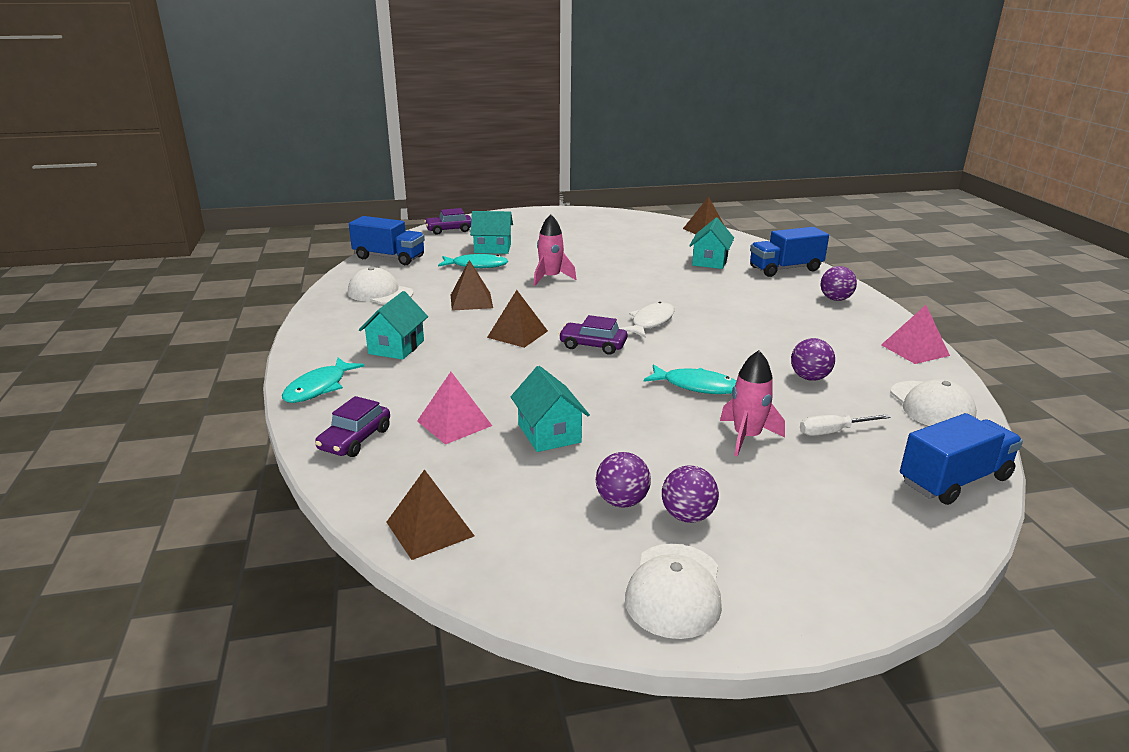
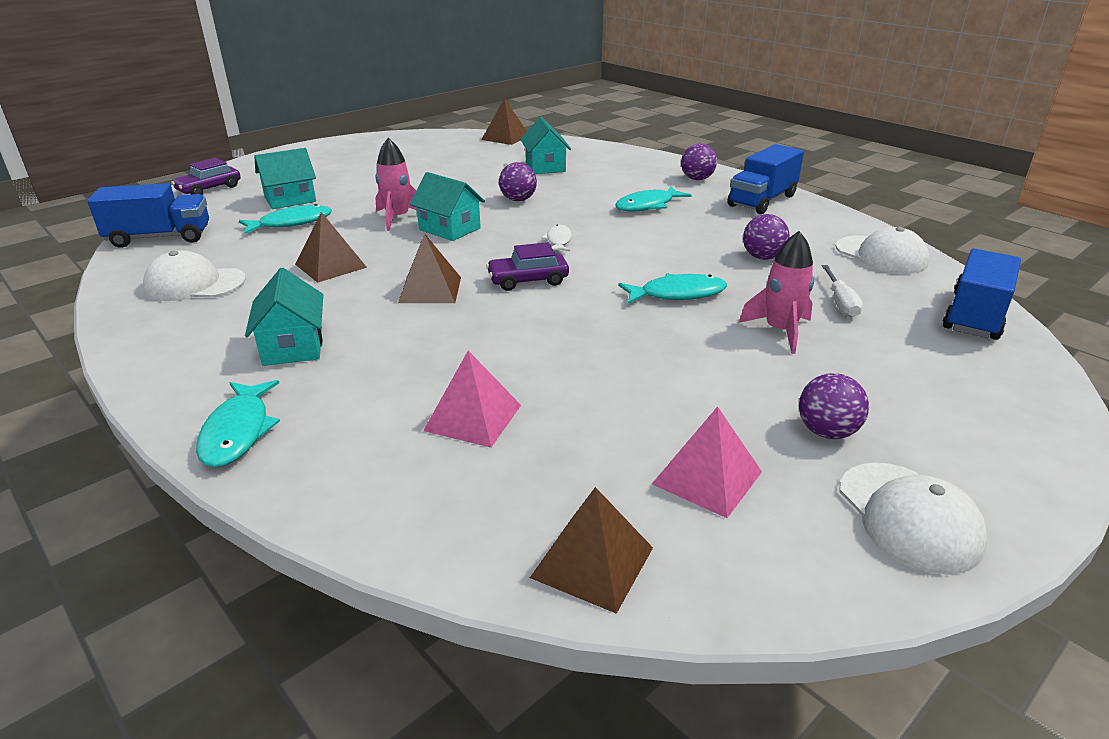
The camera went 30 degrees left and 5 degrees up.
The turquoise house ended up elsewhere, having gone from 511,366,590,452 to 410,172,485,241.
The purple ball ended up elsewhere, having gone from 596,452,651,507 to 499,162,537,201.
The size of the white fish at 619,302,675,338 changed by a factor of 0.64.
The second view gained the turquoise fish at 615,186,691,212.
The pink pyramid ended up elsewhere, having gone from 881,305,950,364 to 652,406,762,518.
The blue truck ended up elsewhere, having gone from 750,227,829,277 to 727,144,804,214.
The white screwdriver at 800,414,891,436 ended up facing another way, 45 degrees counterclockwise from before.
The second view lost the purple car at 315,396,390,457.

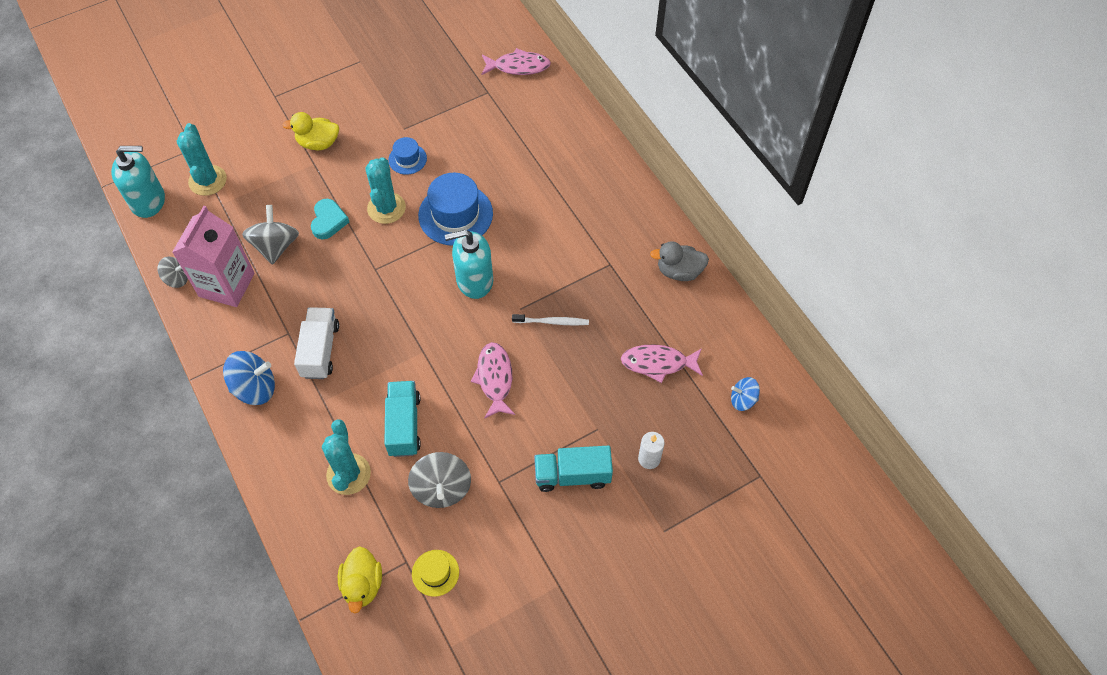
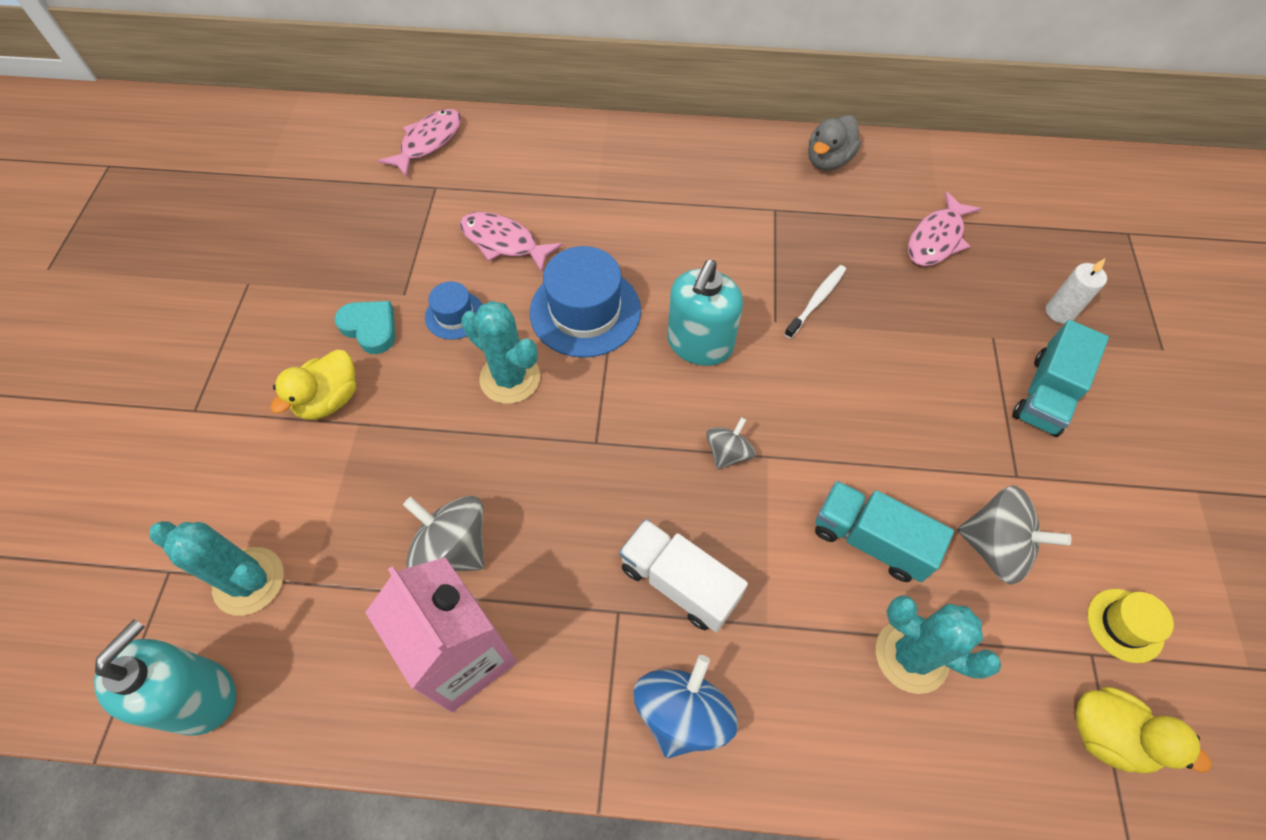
The camera went 55 degrees left and 0 degrees up.
The turquoise heart ended up elsewhere, having gone from 311,199,349,239 to 334,301,395,354.
The pink fish ended up elsewhere, having gone from 471,342,515,419 to 459,212,562,273.
The grey spinning top ended up elsewhere, having gone from 157,257,188,288 to 706,417,756,469.
The second view lost the blue spinning top at 731,377,760,411.

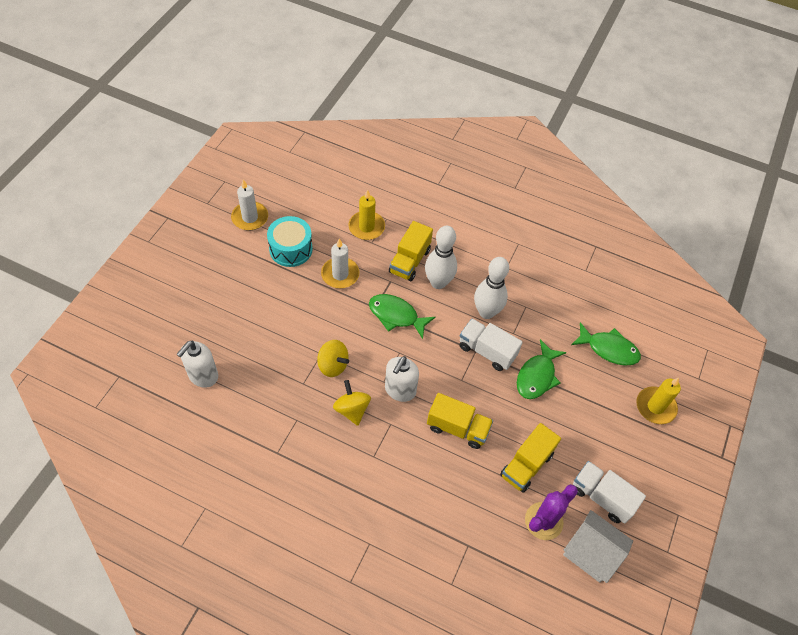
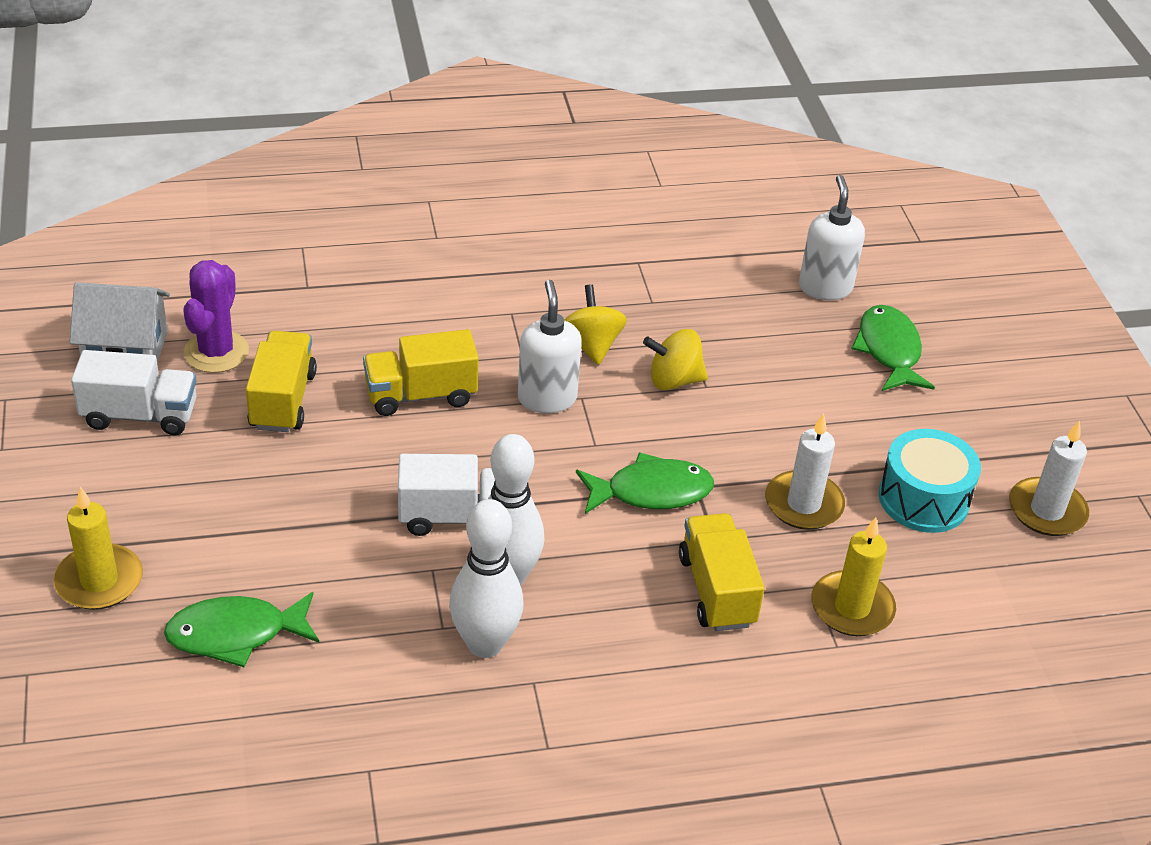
The camera went 145 degrees right and 15 degrees down.
The white bowling pin ended up elsewhere, having gone from 425,226,457,289 to 449,499,523,658.
The yellow spinning top at 333,380,371,426 ended up facing another way, 135 degrees counterclockwise from before.
The green fish ended up elsewhere, having gone from 517,339,566,399 to 851,305,935,391.

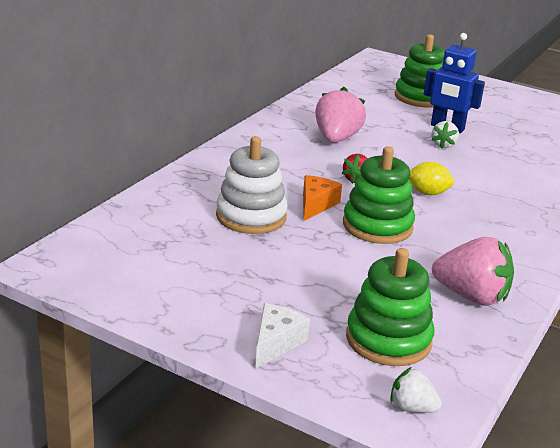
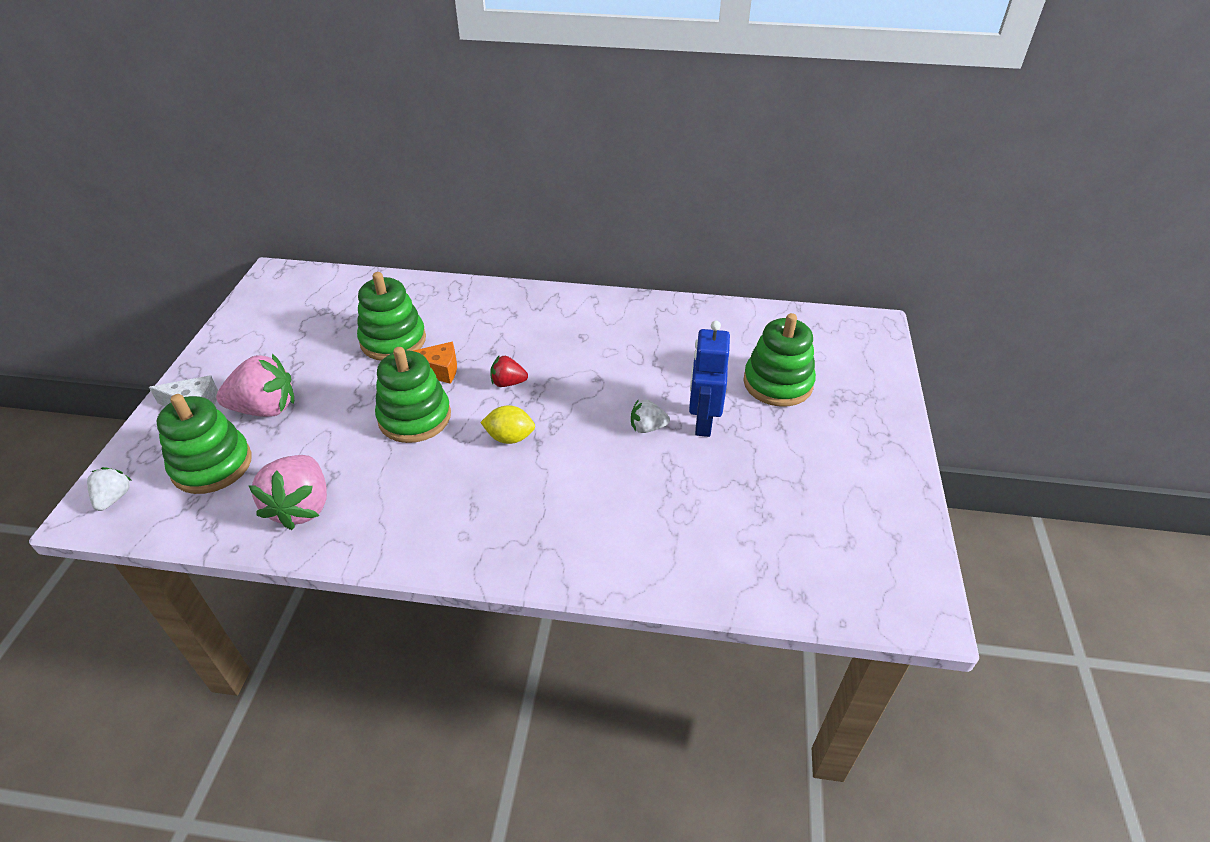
The camera went 70 degrees right and 15 degrees up.
The pink strawberry ended up elsewhere, having gone from 315,87,366,143 to 216,354,294,417.
What was the white stacking toy at 216,136,288,234 turned into the green stacking toy at 357,272,426,361.
The yellow lemon at 409,162,454,195 ended up facing another way, 75 degrees counterclockwise from before.

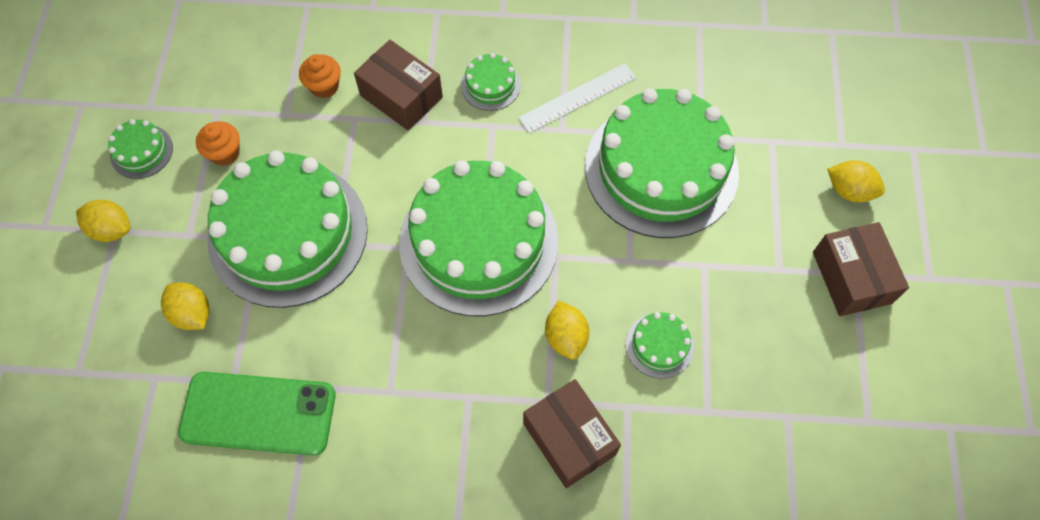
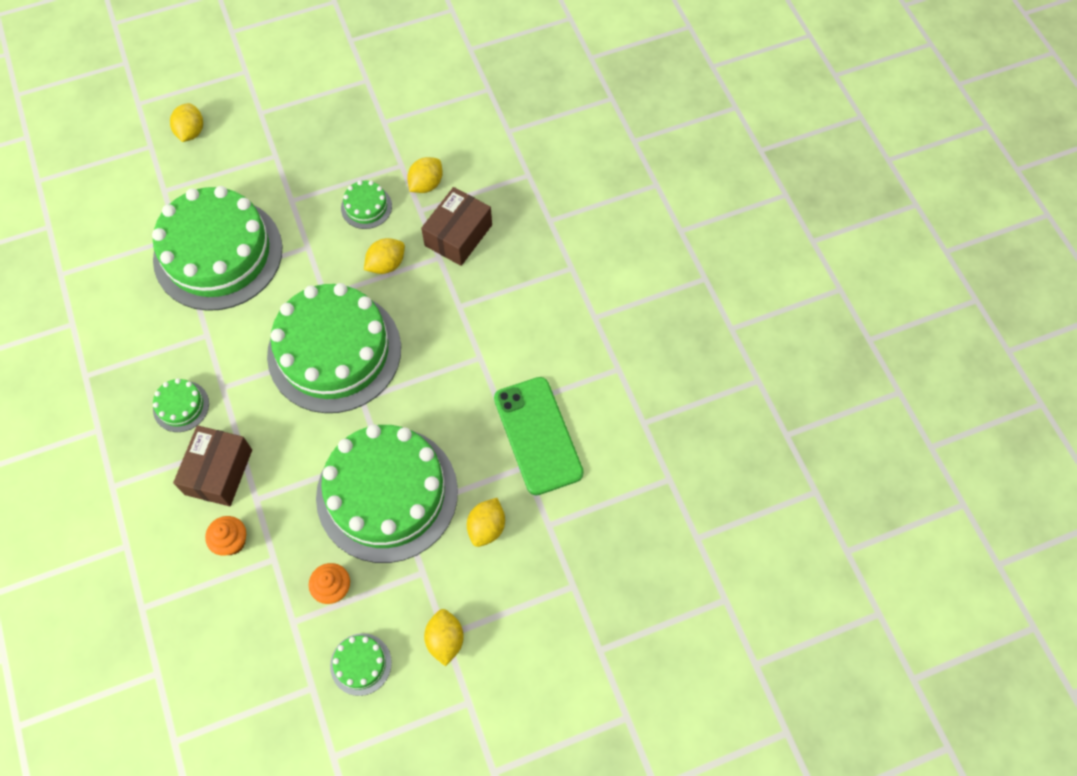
The camera went 115 degrees left and 0 degrees up.
The second view gained the yellow lemon at 407,157,443,193.
The second view lost the white ruler at 518,63,636,133.
The second view lost the brown box at 813,222,909,316.

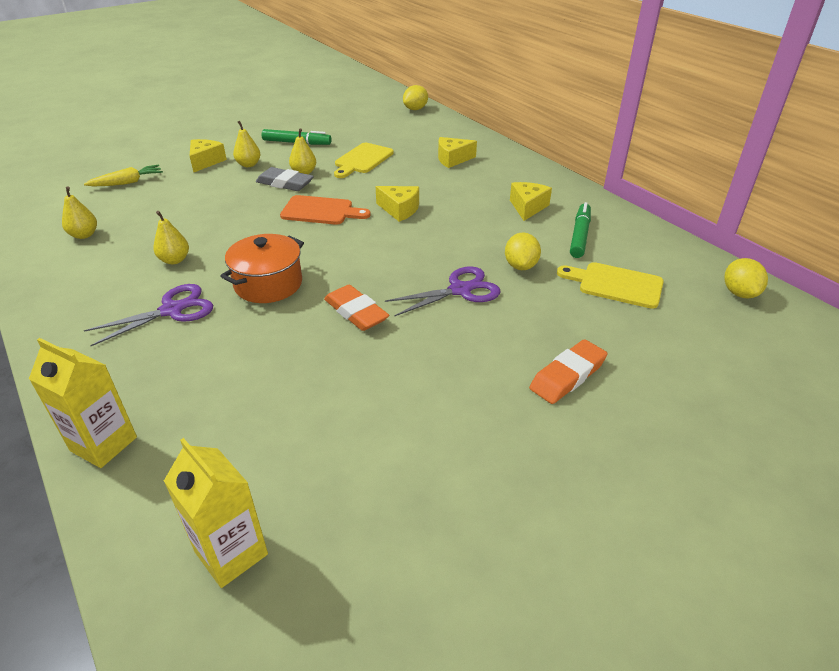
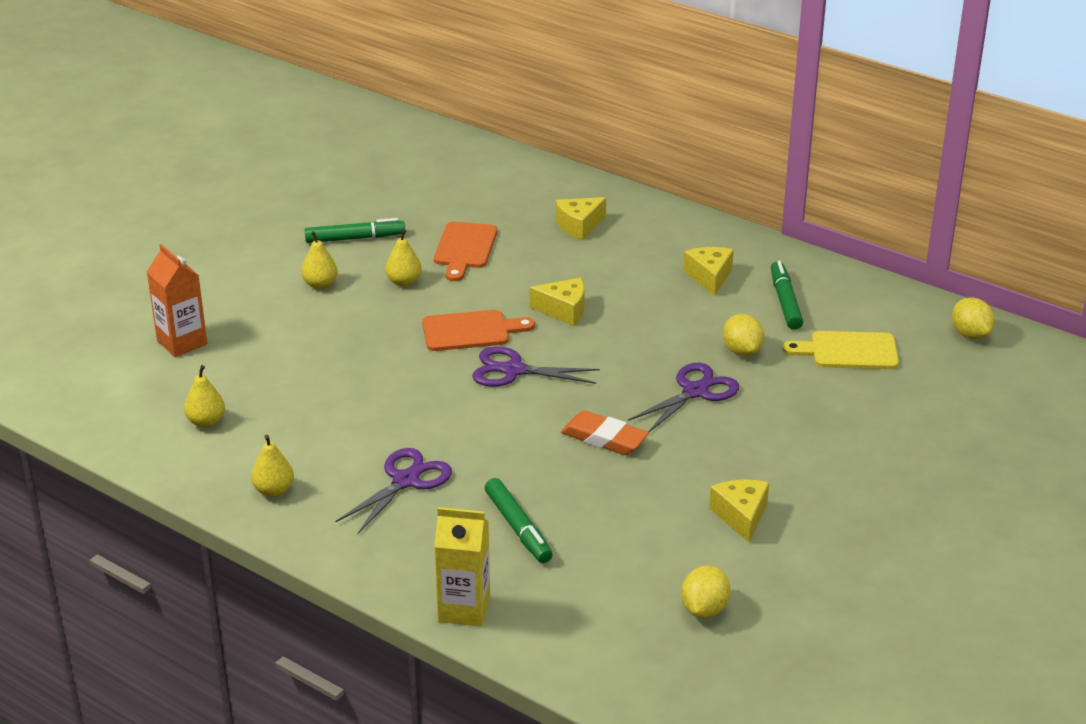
The camera went 20 degrees left and 5 degrees down.
Where the yellow carrot stood at 84,165,163,186, the orange carton came to stand at 147,244,207,357.
The yellow pear ended up elsewhere, having gone from 154,211,189,264 to 251,435,294,497.
What was the yellow cutting board at 334,143,394,178 turned into the orange cutting board at 434,222,497,281.
The second view gained the purple scissors at 472,346,600,387.
The second view gained the green marker at 485,478,553,563.
The yellow lemon ended up elsewhere, having gone from 403,85,428,110 to 681,565,730,618.
The yellow cheese ended up elsewhere, having gone from 190,139,227,172 to 709,480,769,543.
The second view lost the yellow carton at 164,438,268,588.
The second view lost the orange pot at 220,234,304,303.
The second view lost the grey eraser at 256,167,314,191.
The second view lost the orange eraser at 529,339,608,404.

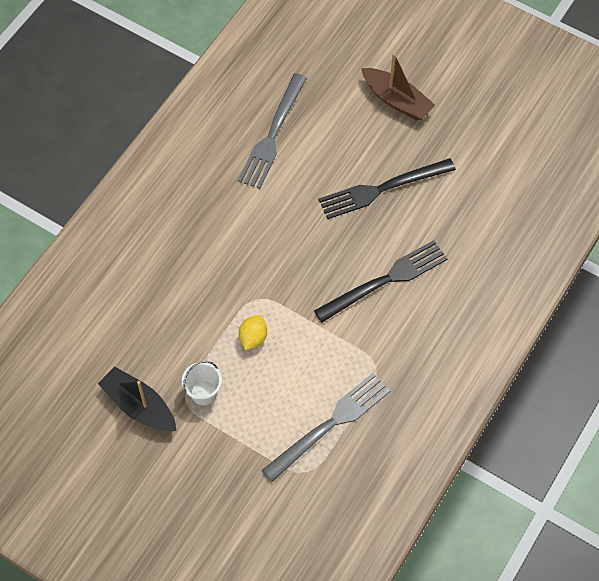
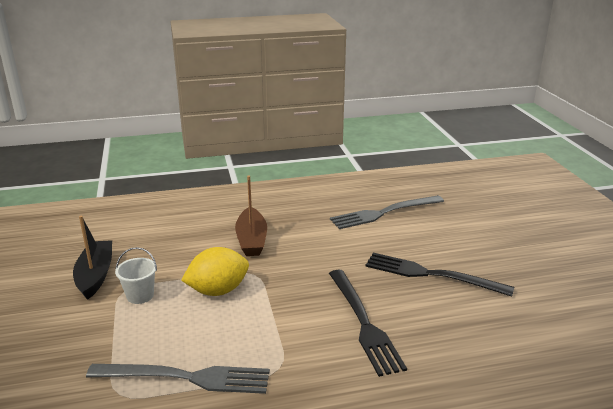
The camera went 45 degrees right and 35 degrees down.
The size of the yellow lemon at 239,315,267,351 changed by a factor of 1.69.
The brown boat ended up elsewhere, having gone from 361,53,435,120 to 235,175,267,256.
The black fork at 314,240,447,322 ended up facing another way, 60 degrees clockwise from before.

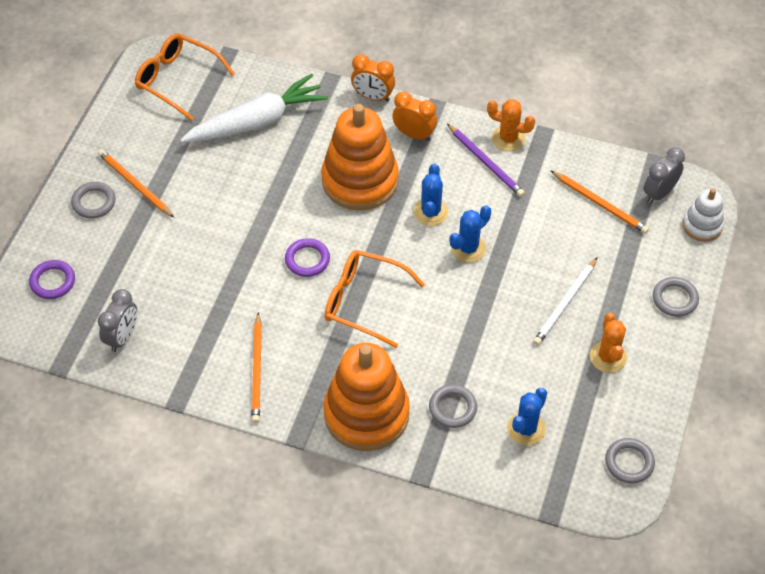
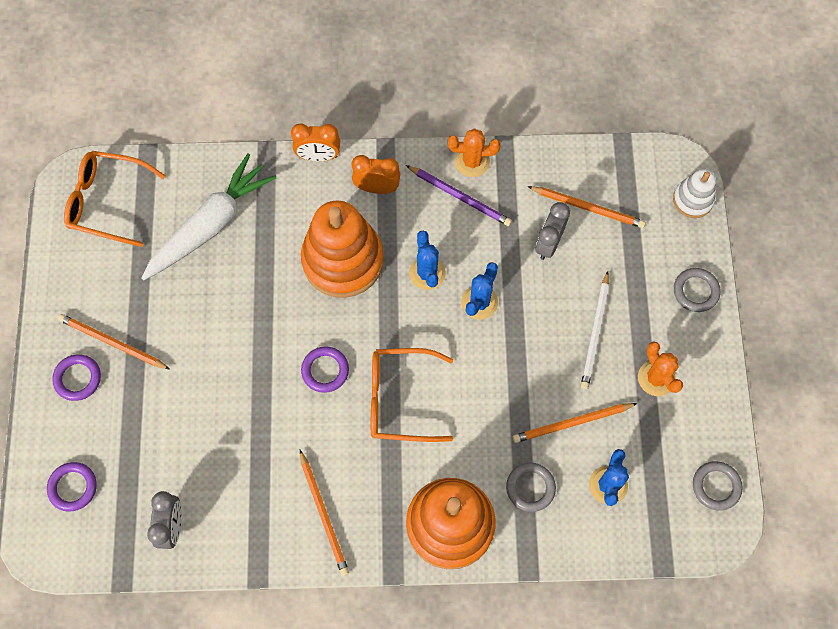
The camera went 20 degrees left and 15 degrees up.
What was the grey ring at 71,182,115,218 turned into the purple ring at 52,354,101,401.
The second view gained the orange pencil at 513,403,638,443.
The grey clock ended up elsewhere, having gone from 644,148,685,204 to 535,202,570,260.

